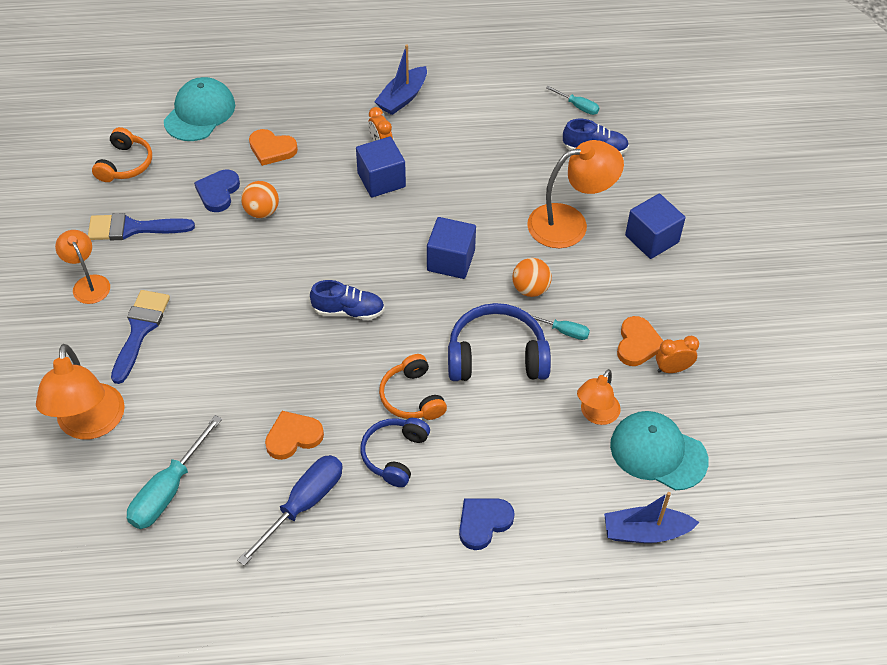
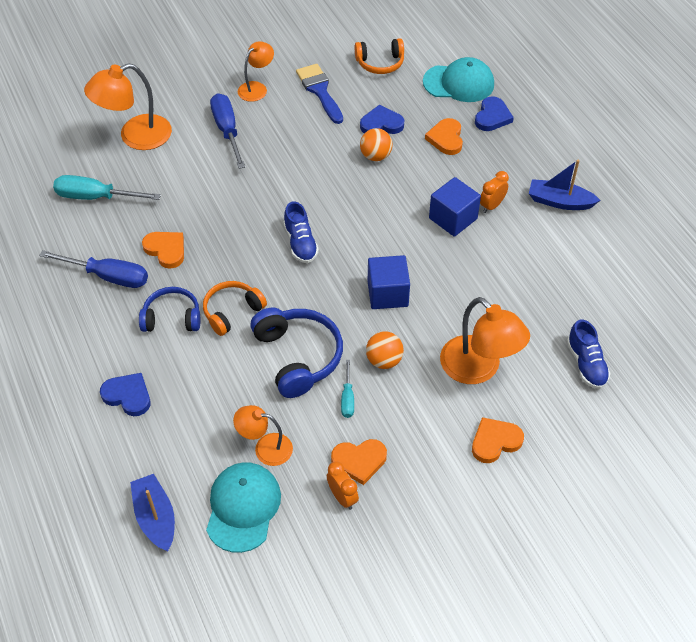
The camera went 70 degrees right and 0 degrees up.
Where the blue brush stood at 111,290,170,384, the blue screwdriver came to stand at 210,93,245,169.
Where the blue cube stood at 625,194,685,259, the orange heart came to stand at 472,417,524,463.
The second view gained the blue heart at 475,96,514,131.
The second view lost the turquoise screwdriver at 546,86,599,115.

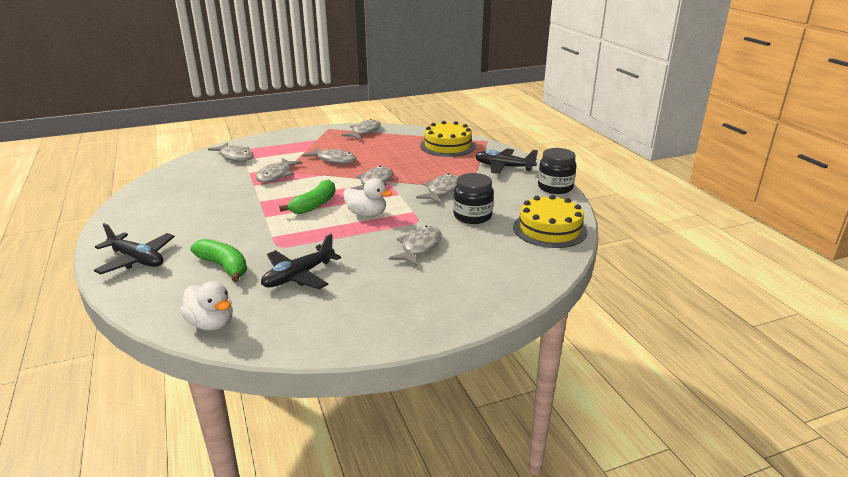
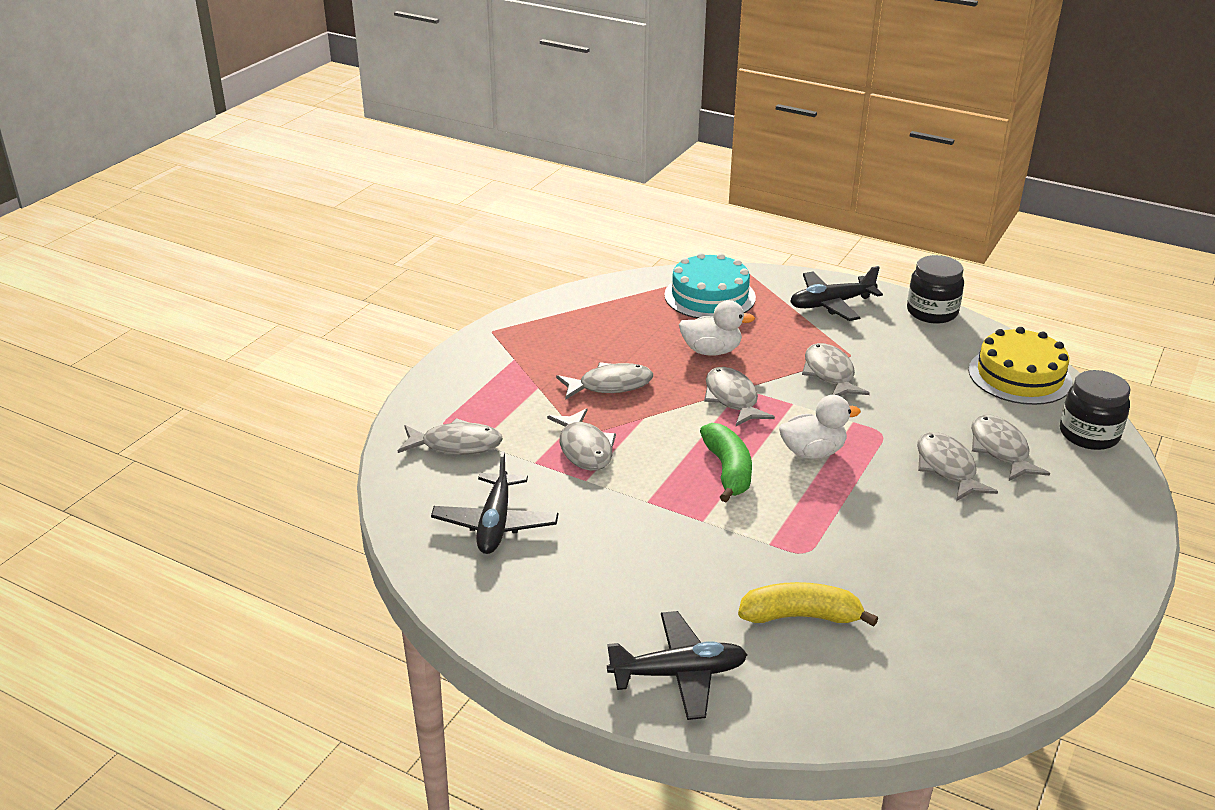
The camera went 40 degrees left and 5 degrees up.
The black plane ended up elsewhere, having gone from 261,234,341,289 to 431,451,558,554.
What was the yellow cake at 420,121,476,157 turned into the turquoise cake at 664,253,756,318.
The white duck ended up elsewhere, having gone from 180,281,233,331 to 679,300,755,356.
What was the green banana at 190,239,247,282 turned into the yellow banana at 738,582,878,627.
The grey fish ended up elsewhere, having gone from 342,119,381,140 to 971,415,1050,481.
The black jar ended up elsewhere, having gone from 453,173,494,224 to 1060,370,1131,450.

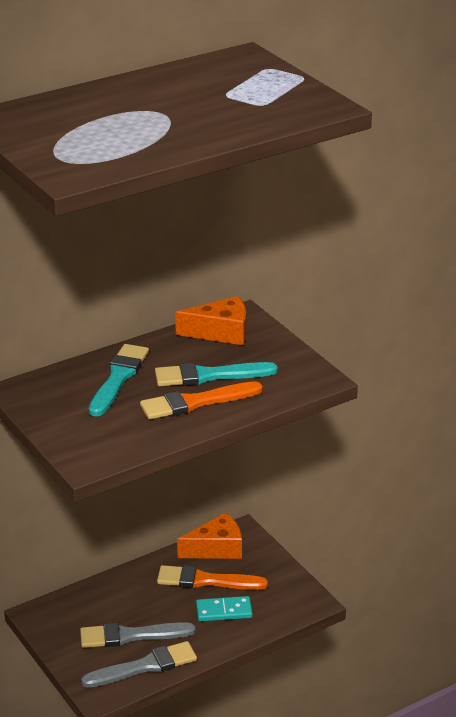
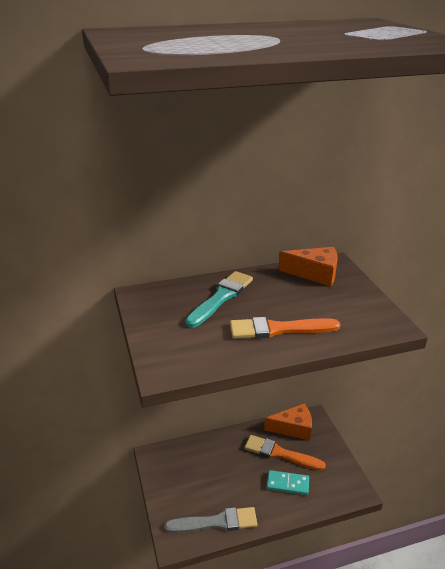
The camera went 15 degrees right and 0 degrees up.
The second view lost the grey brush at 80,622,195,648.
The second view lost the turquoise brush at 155,362,278,386.

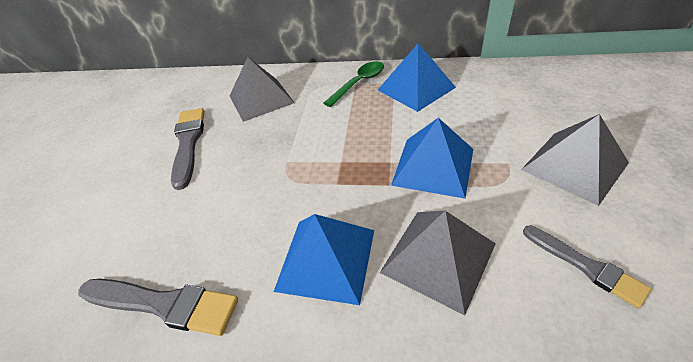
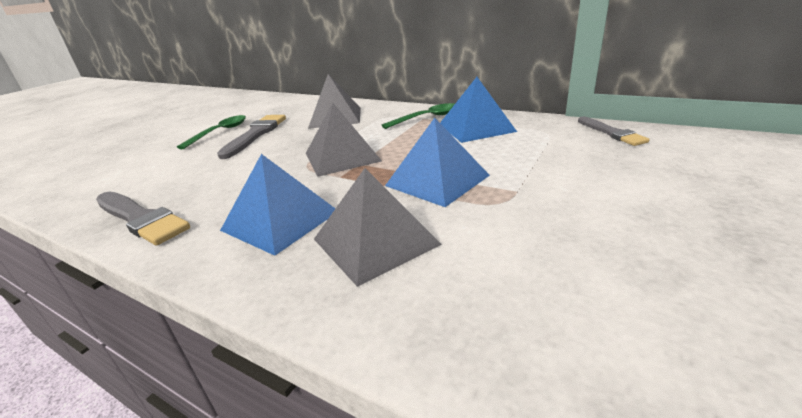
The camera went 20 degrees right and 15 degrees down.
The second view gained the green spoon at 177,115,246,149.
The grey pyramid ended up elsewhere, having gone from 521,114,629,206 to 306,103,382,177.
The grey brush ended up elsewhere, having gone from 523,225,651,308 to 578,116,650,146.

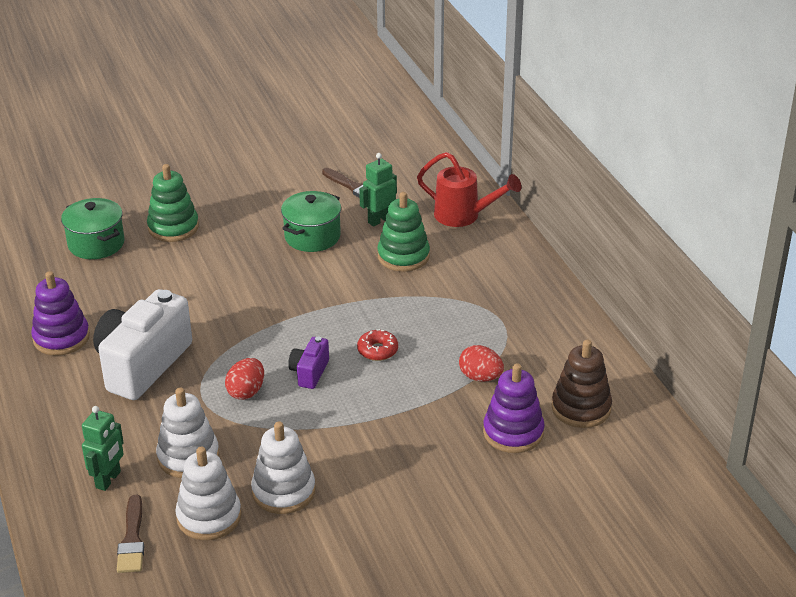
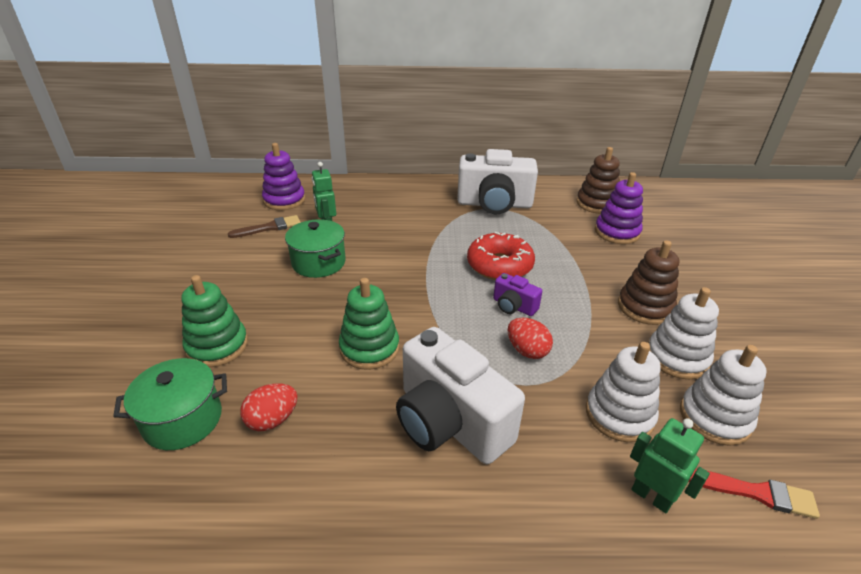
The camera went 70 degrees left and 0 degrees up.
The red egg ended up elsewhere, having gone from 459,345,504,382 to 240,383,297,431.
The purple stacking toy ended up elsewhere, having gone from 31,271,90,356 to 262,143,305,210.
The green stacking toy ended up elsewhere, having gone from 377,192,430,272 to 339,278,399,370.
The second view gained the white camera at 457,149,538,214.
The size of the red donut at 357,329,398,361 changed by a factor of 1.88.
The second view gained the brown stacking toy at 618,240,679,325.
What was the brown brush at 117,495,144,573 turned into the red brush at 689,469,820,519.
The second view lost the red watering can at 417,152,521,227.

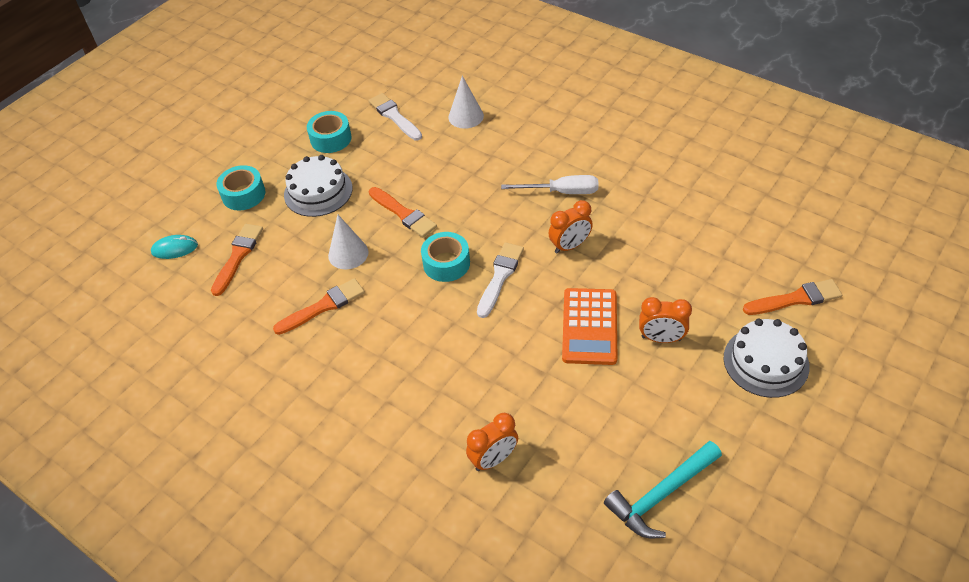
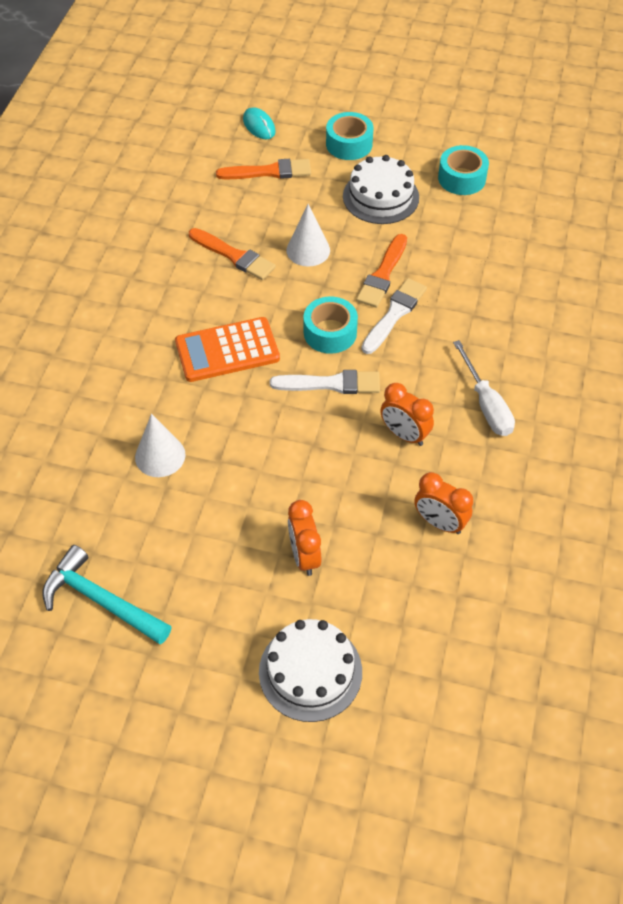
The camera went 65 degrees right and 5 degrees up.
The white cone ended up elsewhere, having gone from 448,76,484,129 to 135,414,186,477.
The orange calculator ended up elsewhere, having gone from 562,288,617,365 to 175,317,280,382.
The white brush ended up elsewhere, having gone from 368,93,422,141 to 362,278,427,354.
The orange clock ended up elsewhere, having gone from 466,413,518,471 to 414,472,473,534.
The second view lost the orange brush at 743,279,842,315.

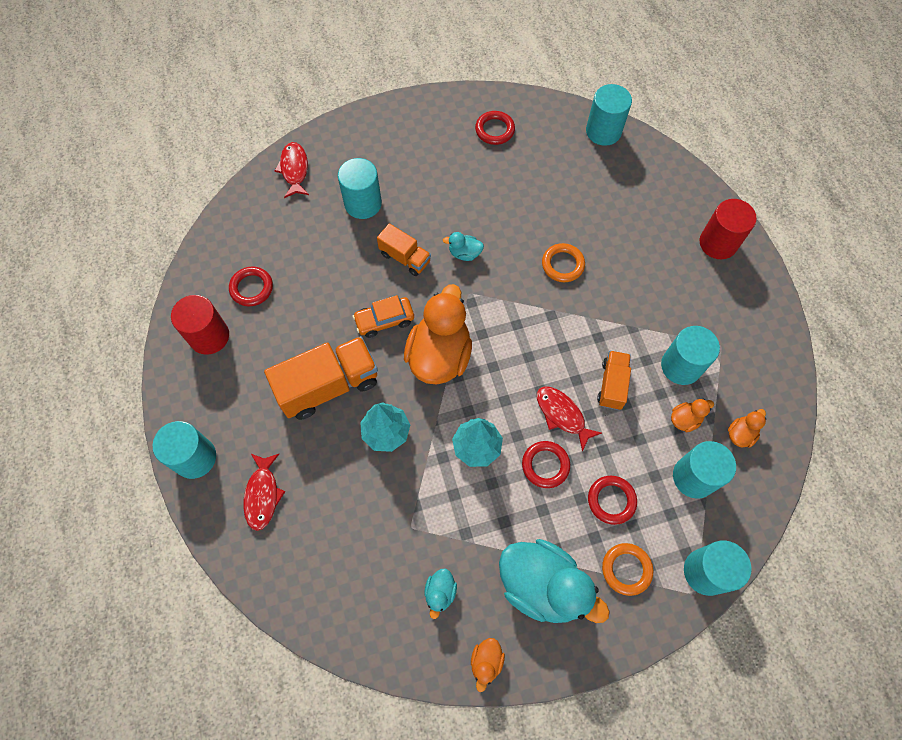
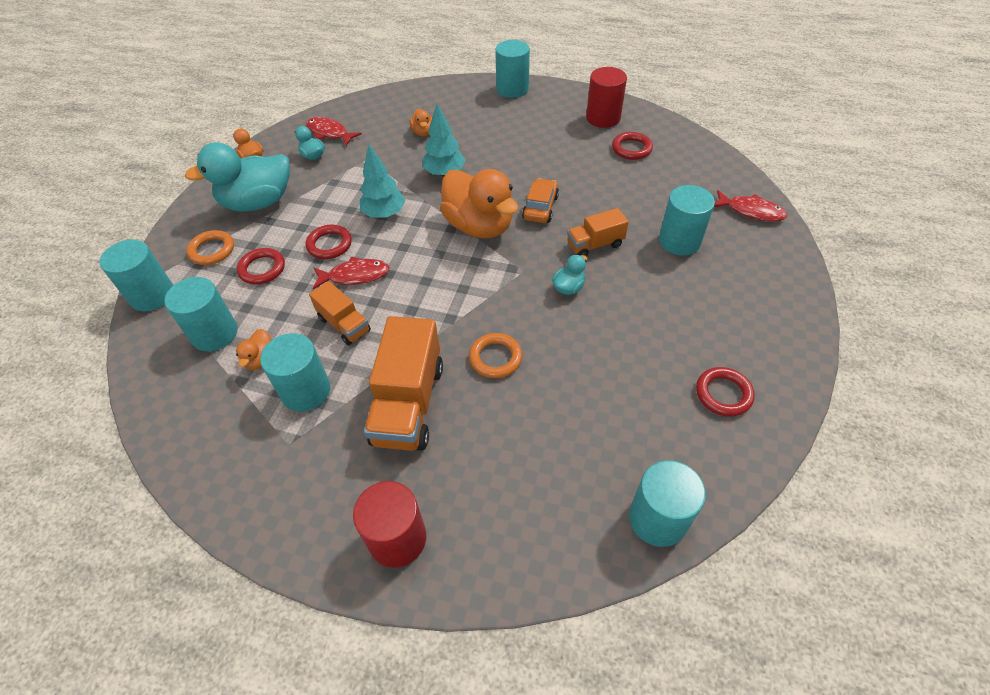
The camera went 125 degrees right and 15 degrees down.
The red fish ended up elsewhere, having gone from 243,454,285,531 to 306,117,362,146.
The orange truck ended up elsewhere, having gone from 264,336,378,420 to 364,316,443,451.
The orange duck ended up elsewhere, having gone from 728,409,766,448 to 410,109,432,136.

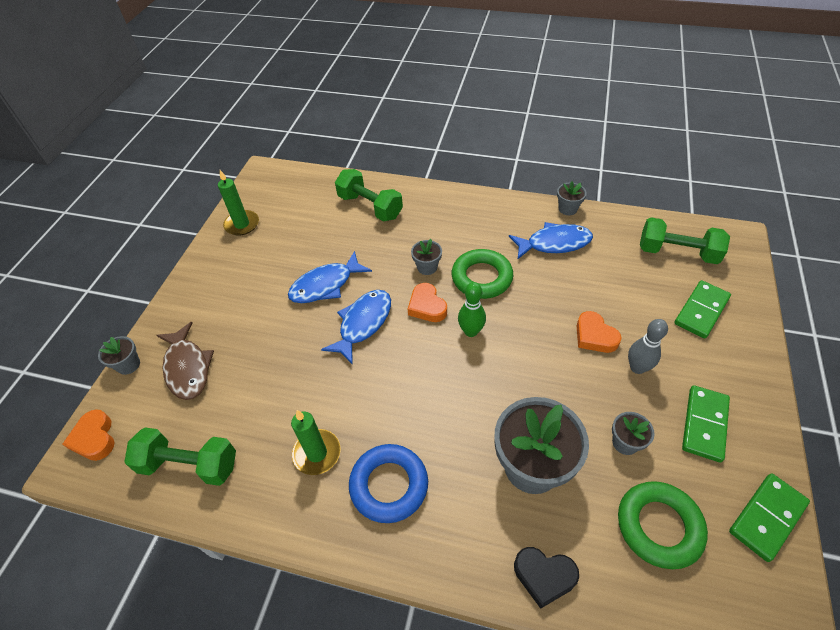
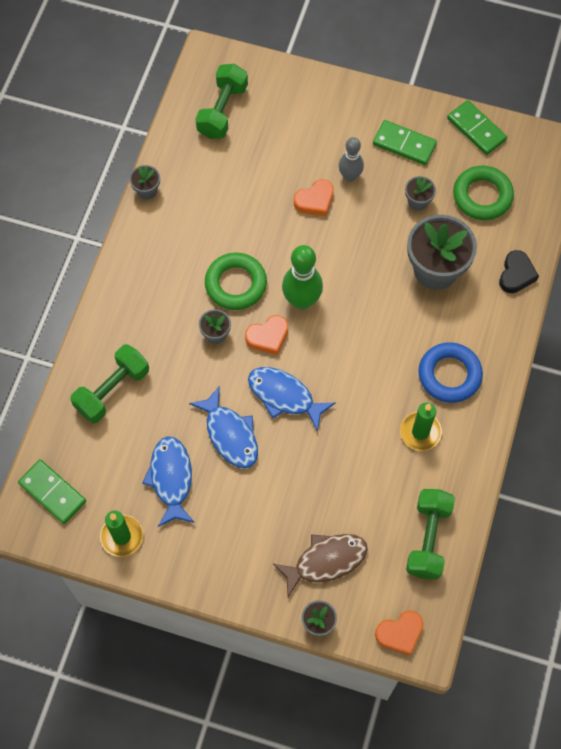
The camera went 90 degrees left and 15 degrees up.
The green domino ended up elsewhere, having gone from 674,280,731,338 to 18,460,86,524.
The blue fish ended up elsewhere, having gone from 509,222,593,259 to 142,436,195,527.
The size of the green bowling pin at 458,282,486,337 changed by a factor of 1.54.

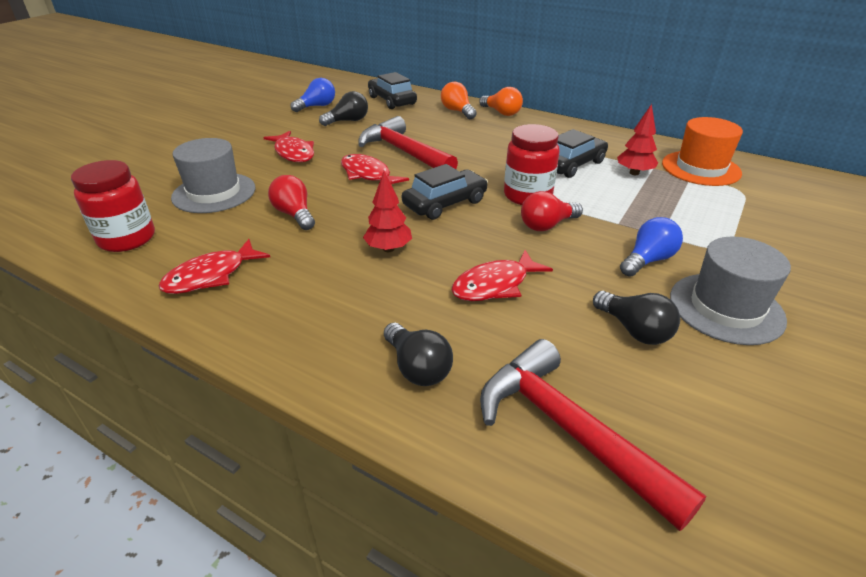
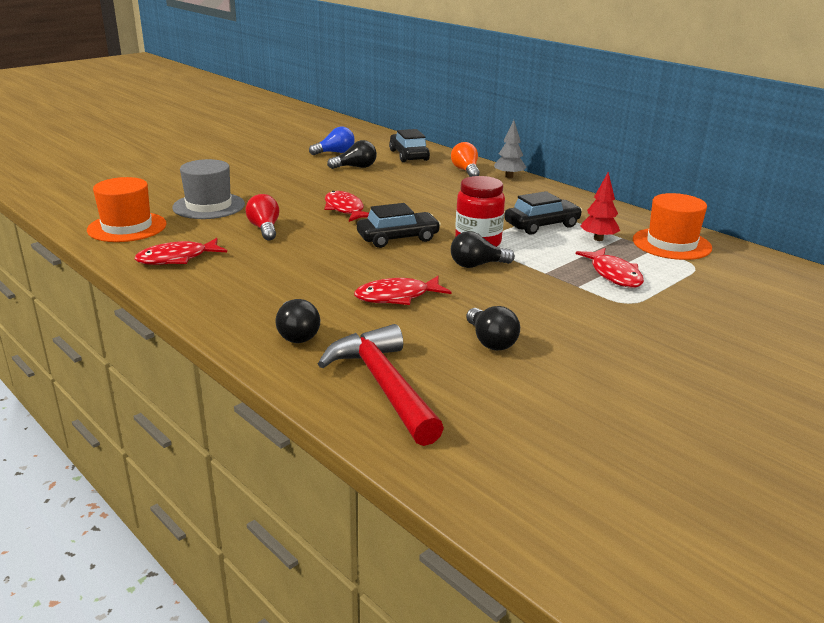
The camera went 15 degrees right and 10 degrees down.
Where the red jar stood at 71,160,155,252, the orange hat came to stand at 87,177,166,242.
What was the red light bulb at 521,191,583,231 turned into the black light bulb at 451,231,515,268.
Where the orange light bulb stood at 479,87,523,116, the grey tree came to stand at 494,120,526,178.
The red fish ended up elsewhere, having gone from 264,131,314,162 to 576,248,644,288.
The second view lost the red hammer at 358,116,458,169.
The second view lost the red tree at 363,171,412,252.
The second view lost the blue light bulb at 620,217,683,276.
The second view lost the grey hat at 670,236,791,345.

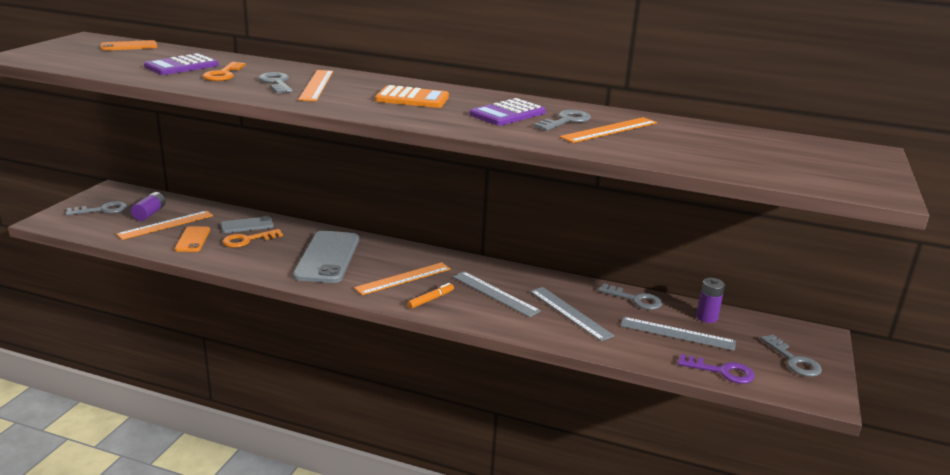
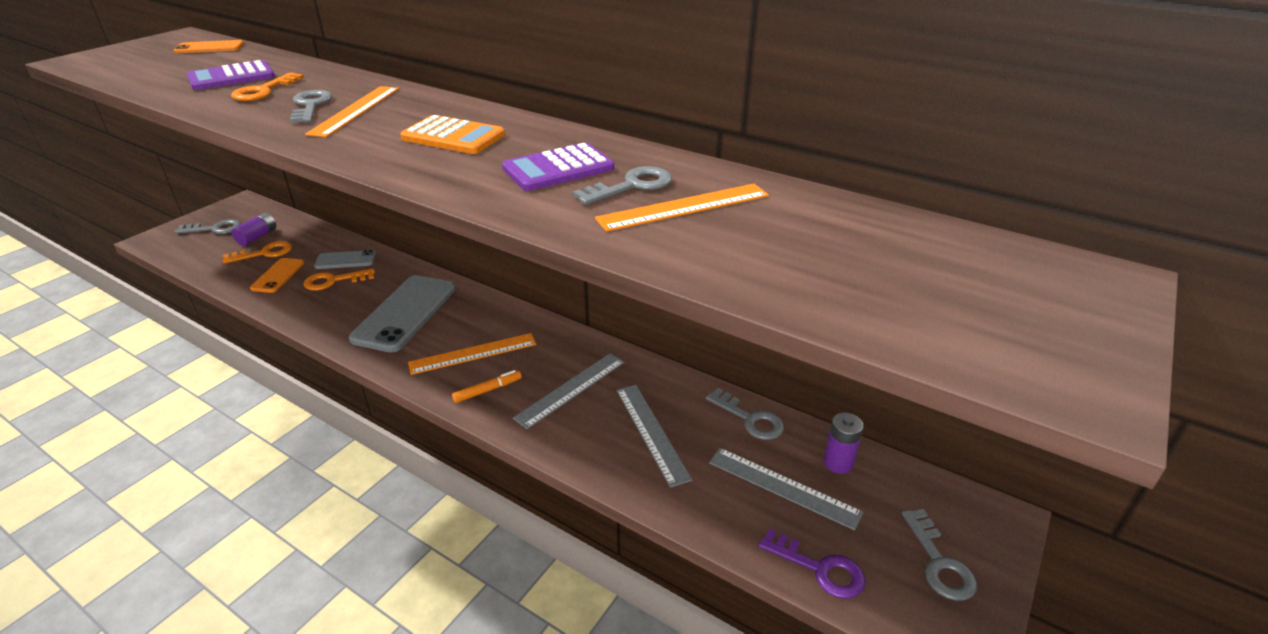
The camera went 15 degrees right and 10 degrees up.
Where the orange ruler stood at 116,211,213,240, the orange key came to stand at 222,241,292,264.
The grey ruler at 453,272,541,317 ended up facing another way, 75 degrees clockwise from before.

